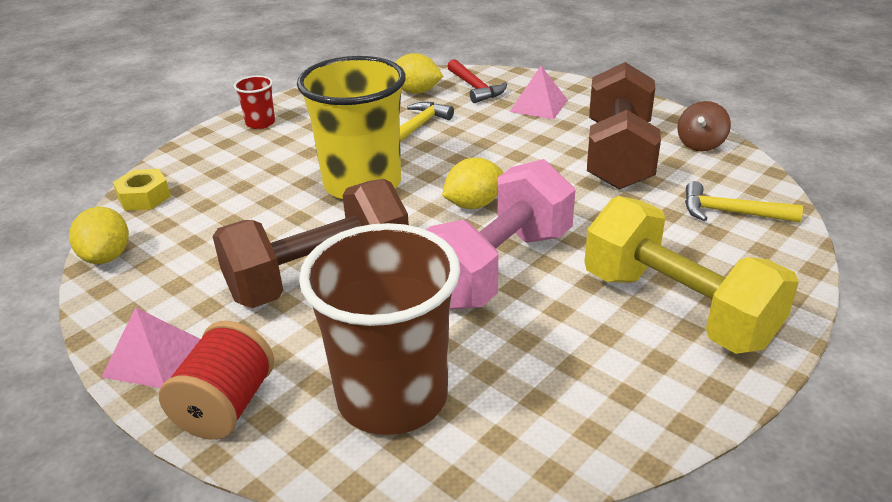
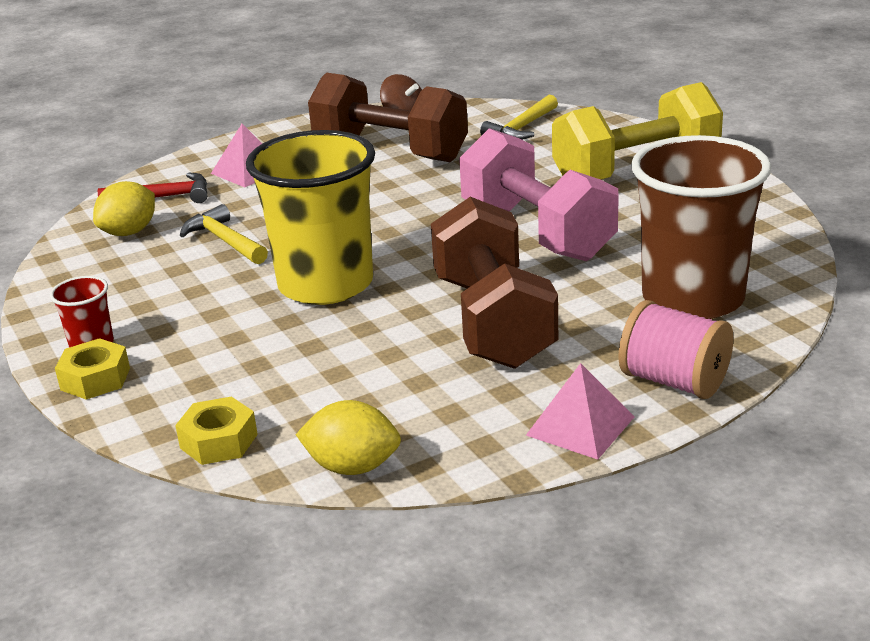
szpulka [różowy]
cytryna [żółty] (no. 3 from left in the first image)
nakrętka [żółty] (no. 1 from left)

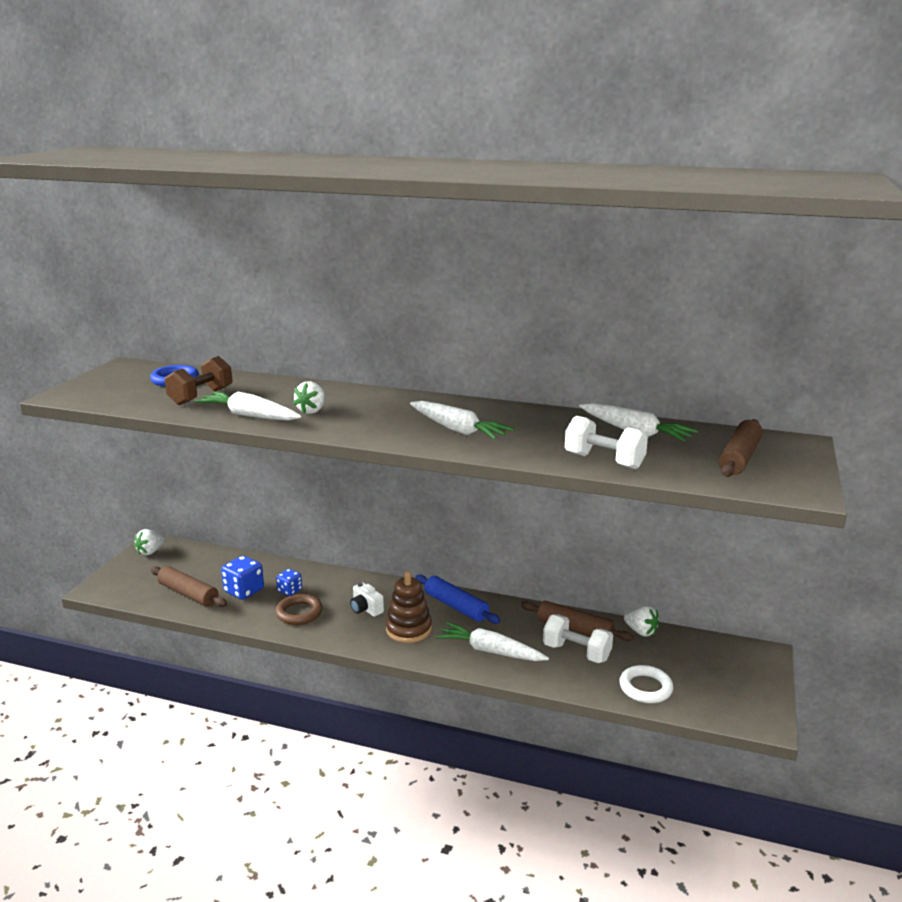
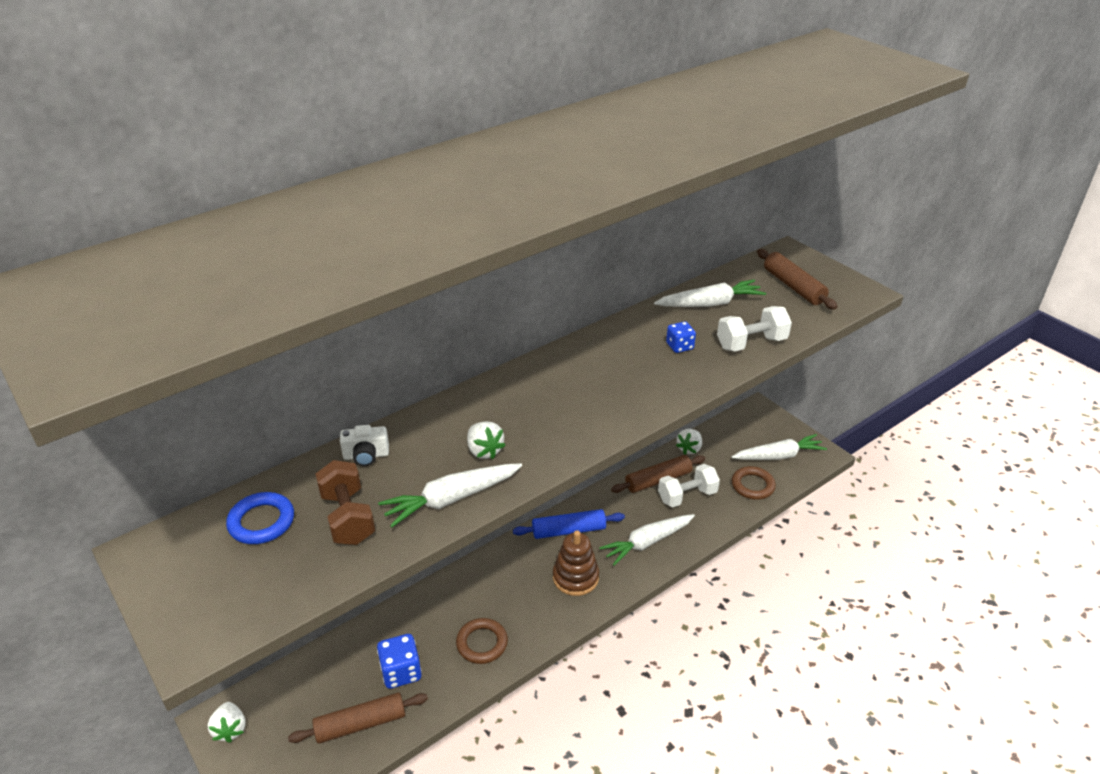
kostka do gry [niebieski] (no. 2 from left)
aparat fotograficzny [biały]
marchewka [biały] (no. 4 from left)
pierścień [brązowy] (no. 2 from left)
truskawka [biały] (no. 3 from left)

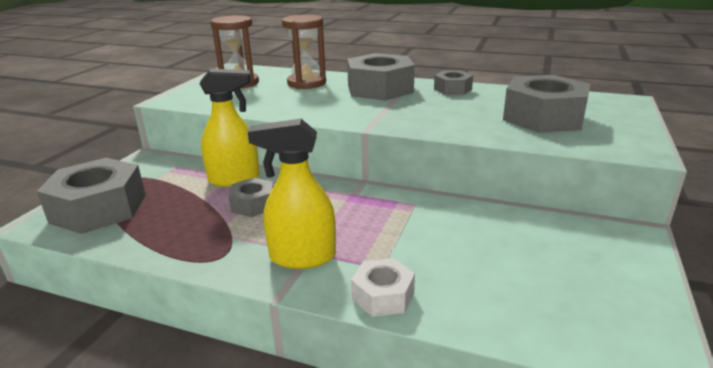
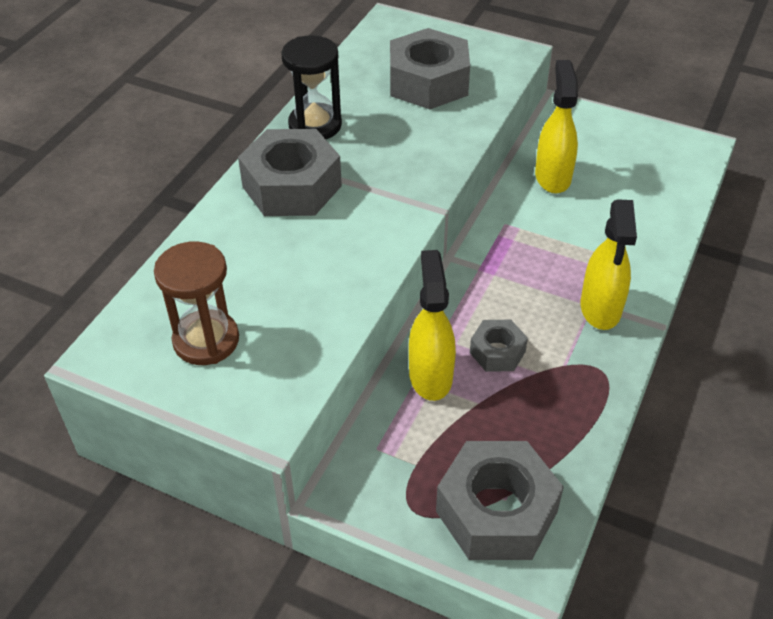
klepsydra [brązowy] (no. 2 from left in the first image)
nakrętka [biały]
klepsydra [czarny]
spryskiwacz [żółty] (no. 2 from left)

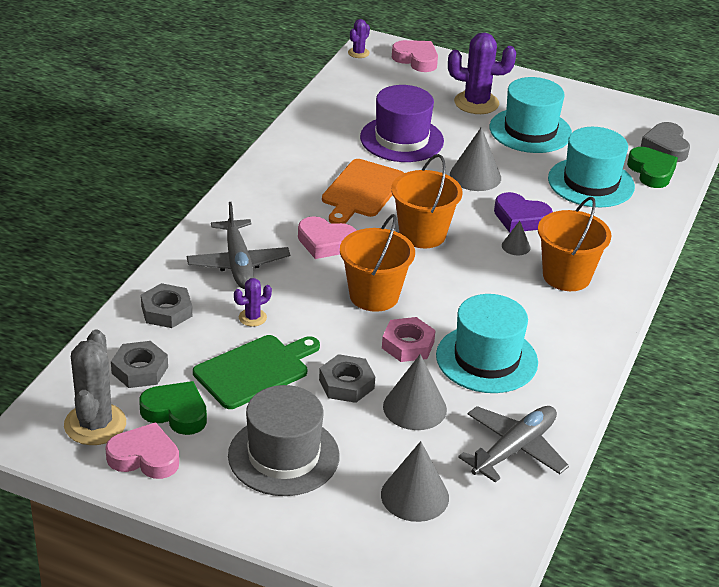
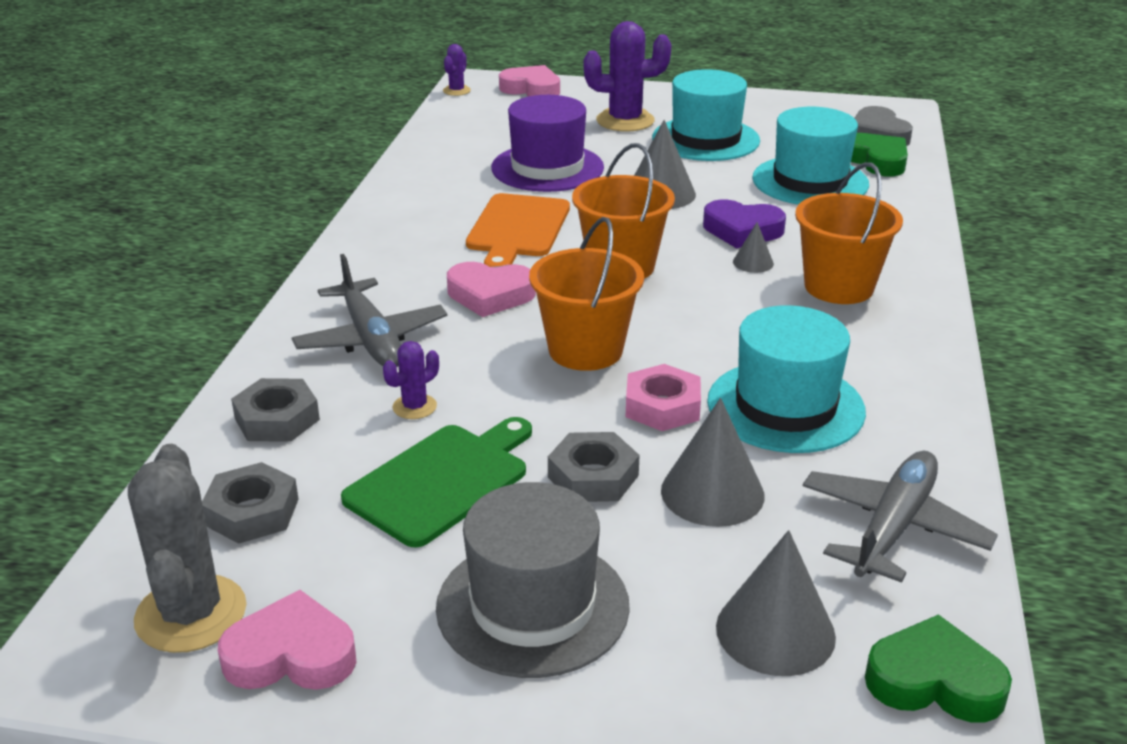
serce [zielony] (no. 2 from left)

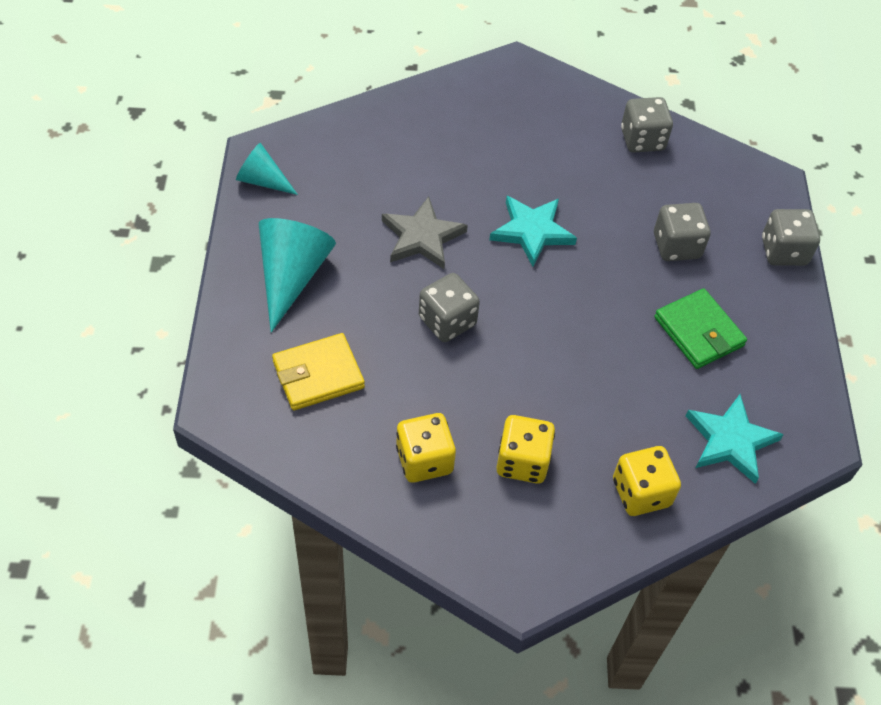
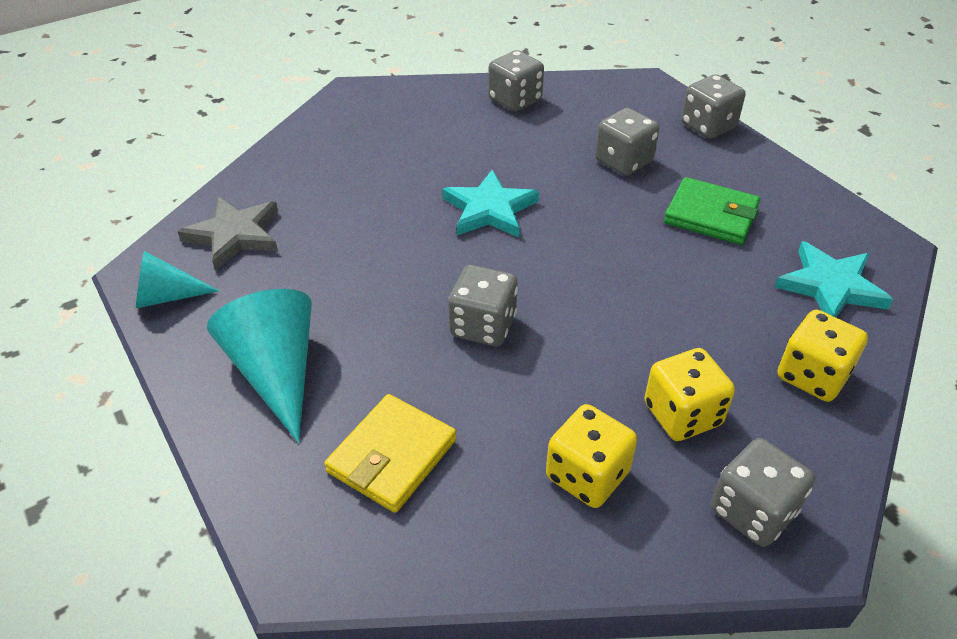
gwiazda [szary]
kostka do gry [szary] (no. 5 from left)

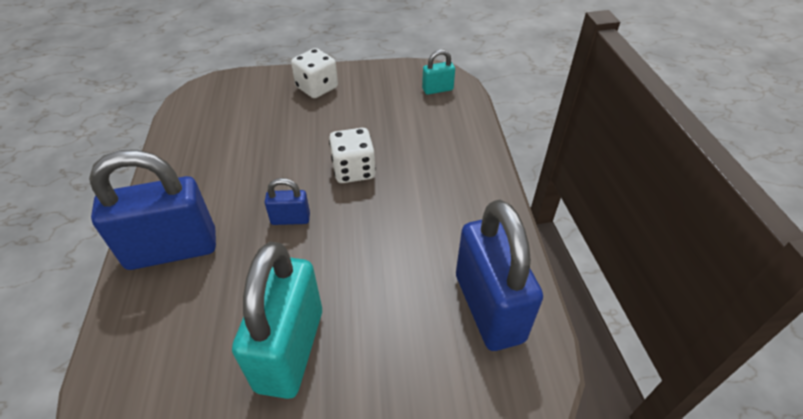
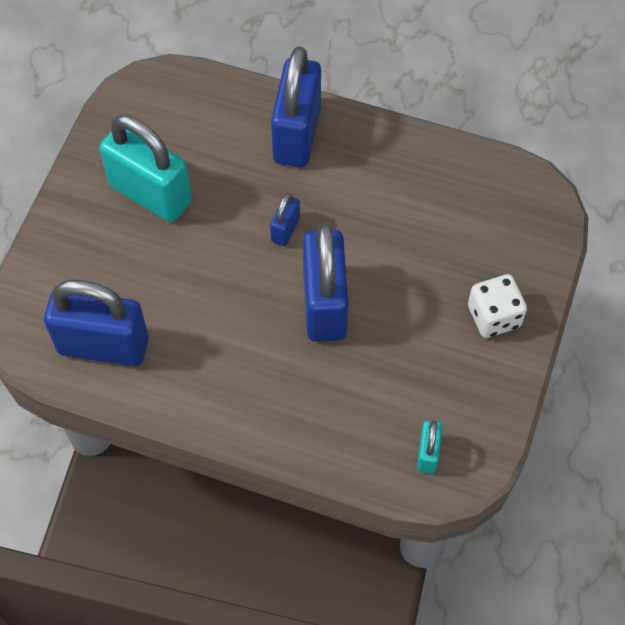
kłódka [niebieski] (no. 4 from left)

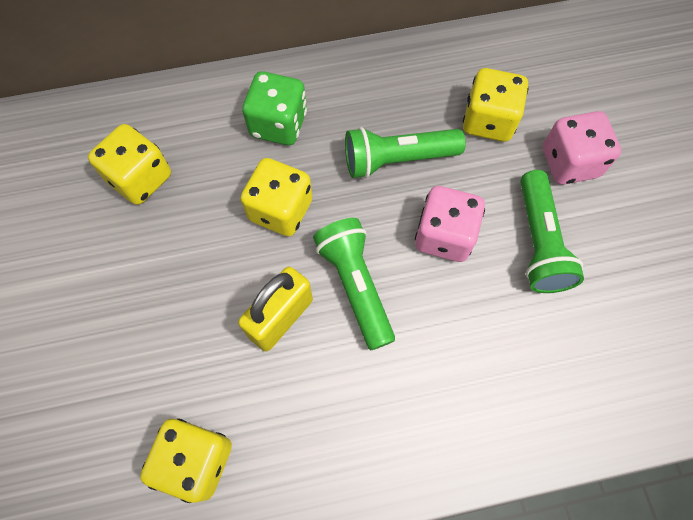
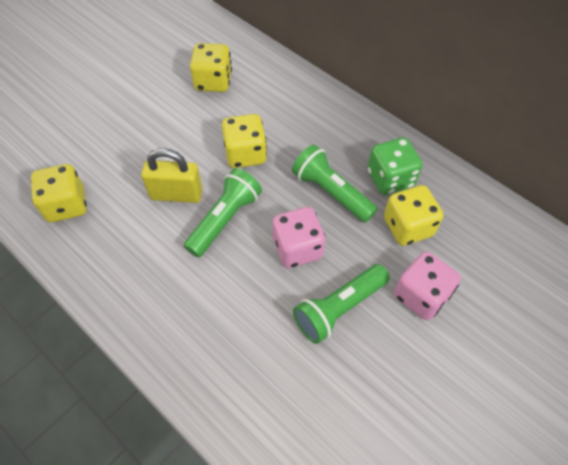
kostka do gry [zielony]

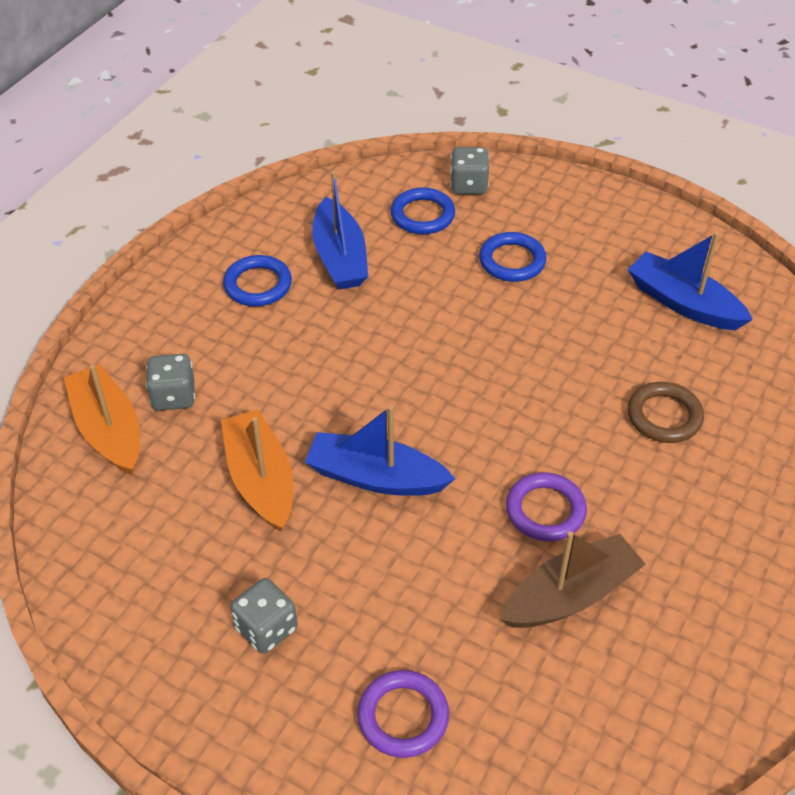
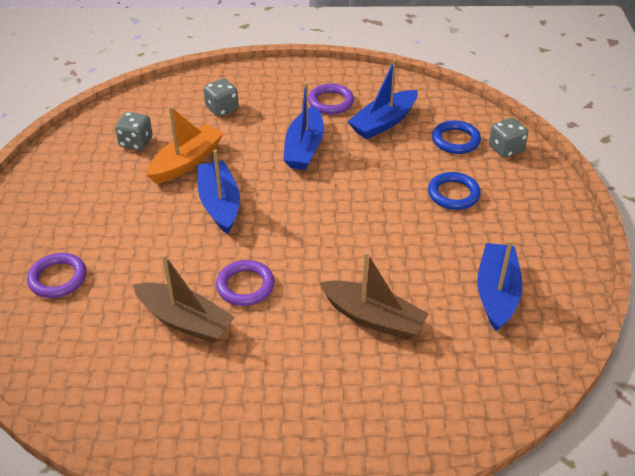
łódka [pomarańczowy] (no. 1 from left in the first image)
pierścień [fioletowy] (no. 3 from left)
kostka do gry [szary] (no. 1 from left)
łódka [brązowy] (no. 2 from left)
łódka [niebieski] (no. 2 from left)

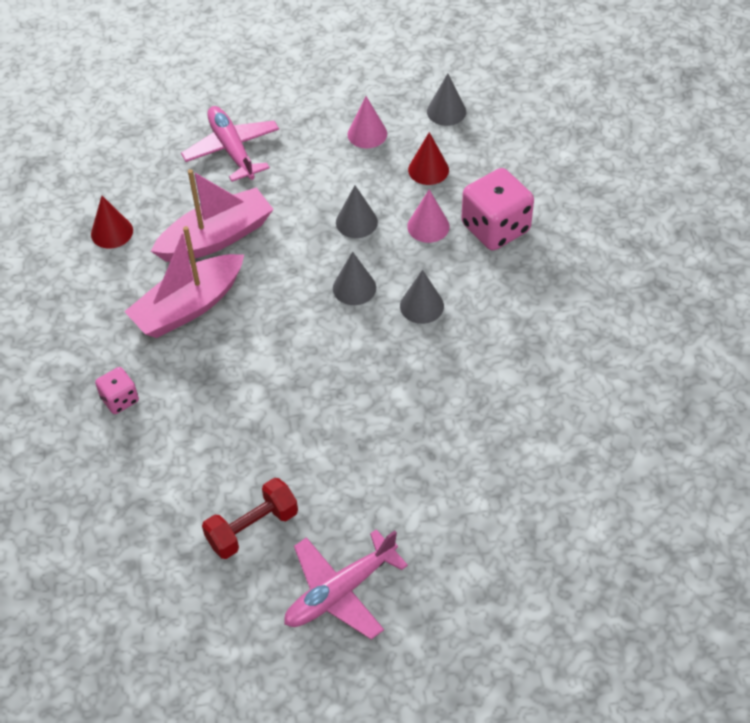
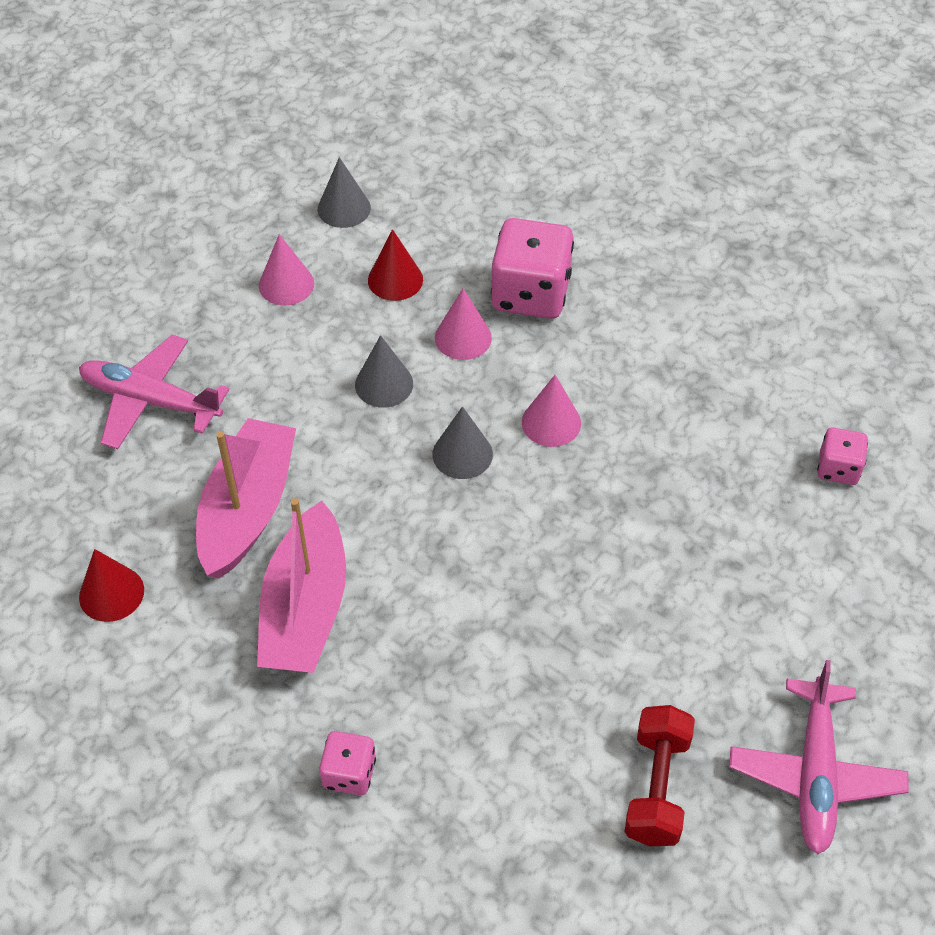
stożek [różowy] (no. 3 from left)
kostka do gry [różowy] (no. 3 from left)

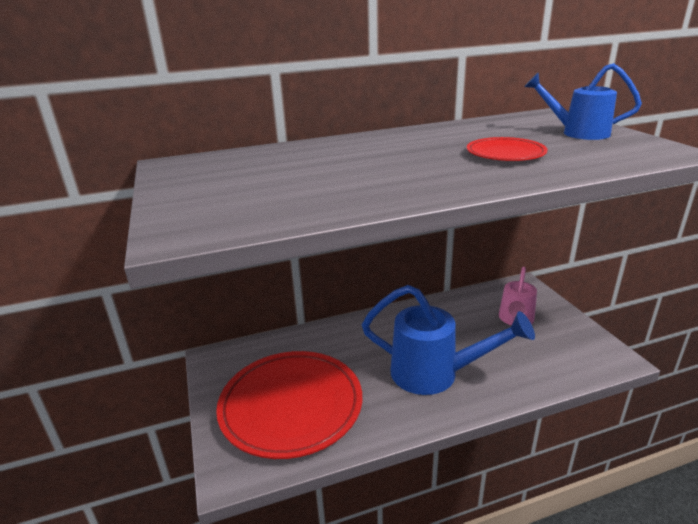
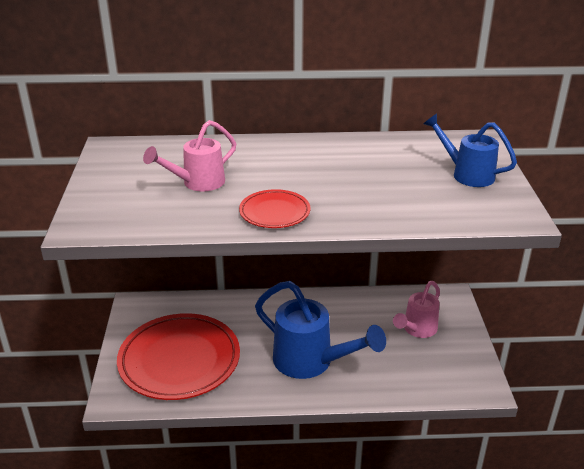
talerz [czerwony] (no. 2 from left)
konewka [różowy] (no. 1 from left)

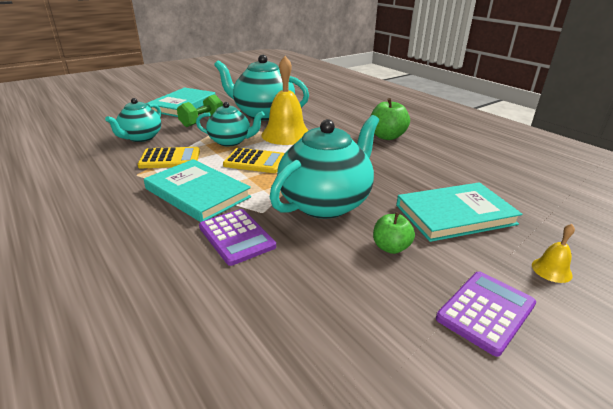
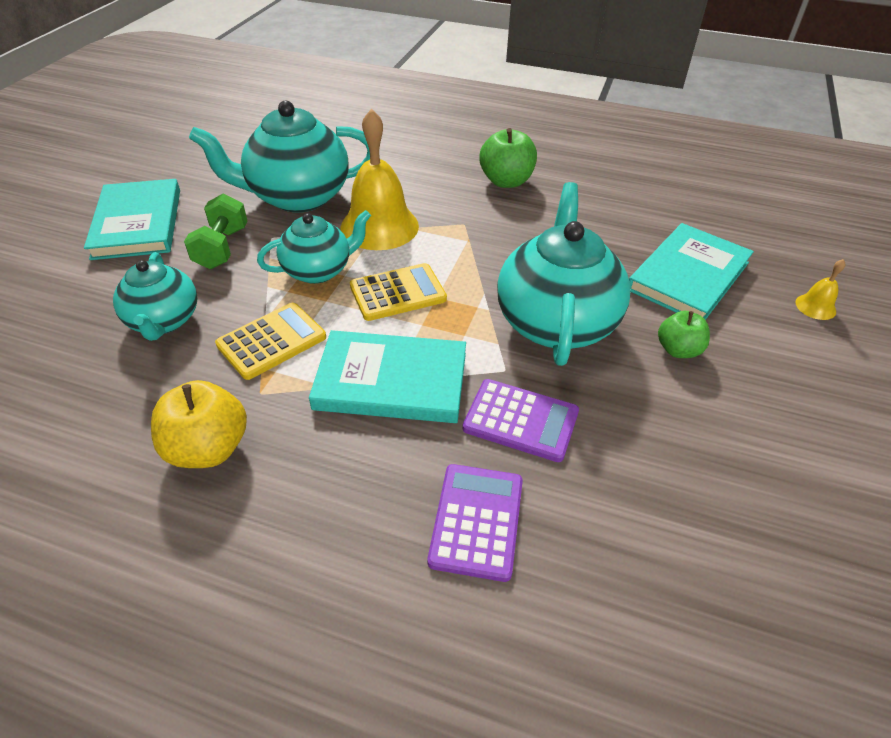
kalkulator [fioletowy] (no. 1 from left)
jabłko [żółty]

